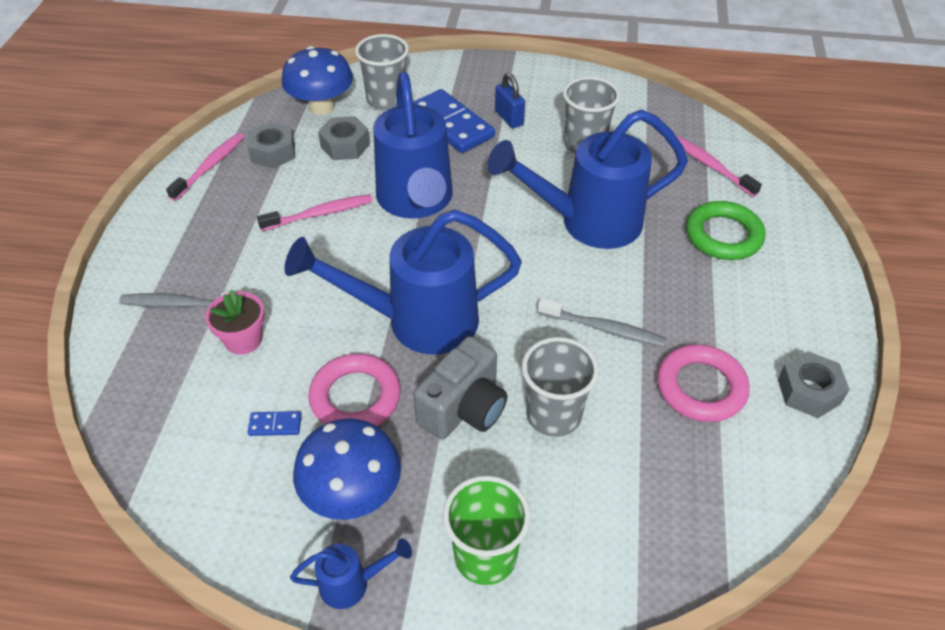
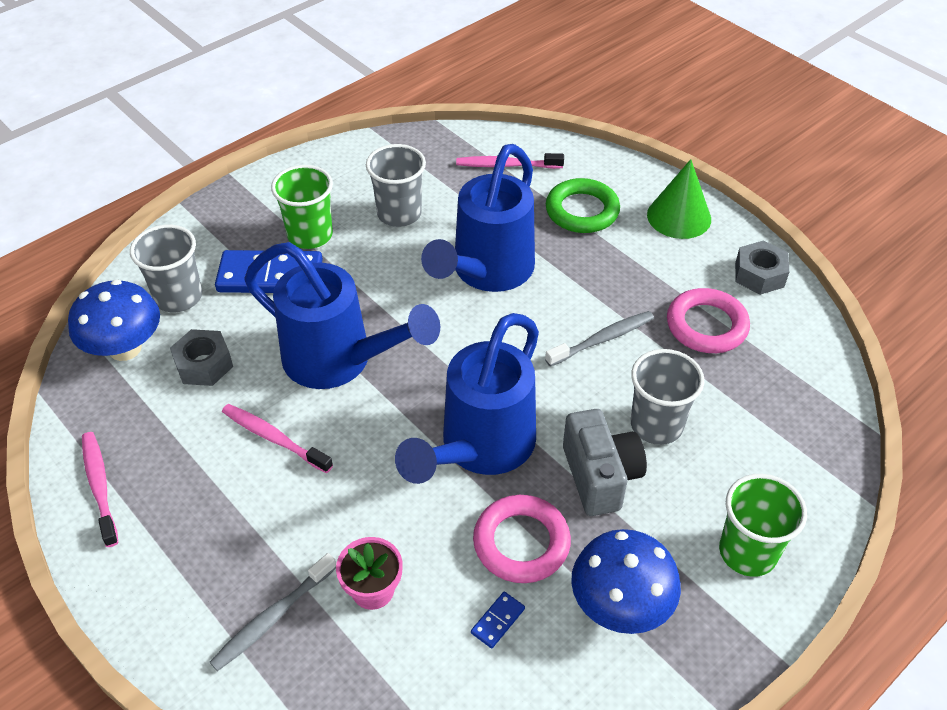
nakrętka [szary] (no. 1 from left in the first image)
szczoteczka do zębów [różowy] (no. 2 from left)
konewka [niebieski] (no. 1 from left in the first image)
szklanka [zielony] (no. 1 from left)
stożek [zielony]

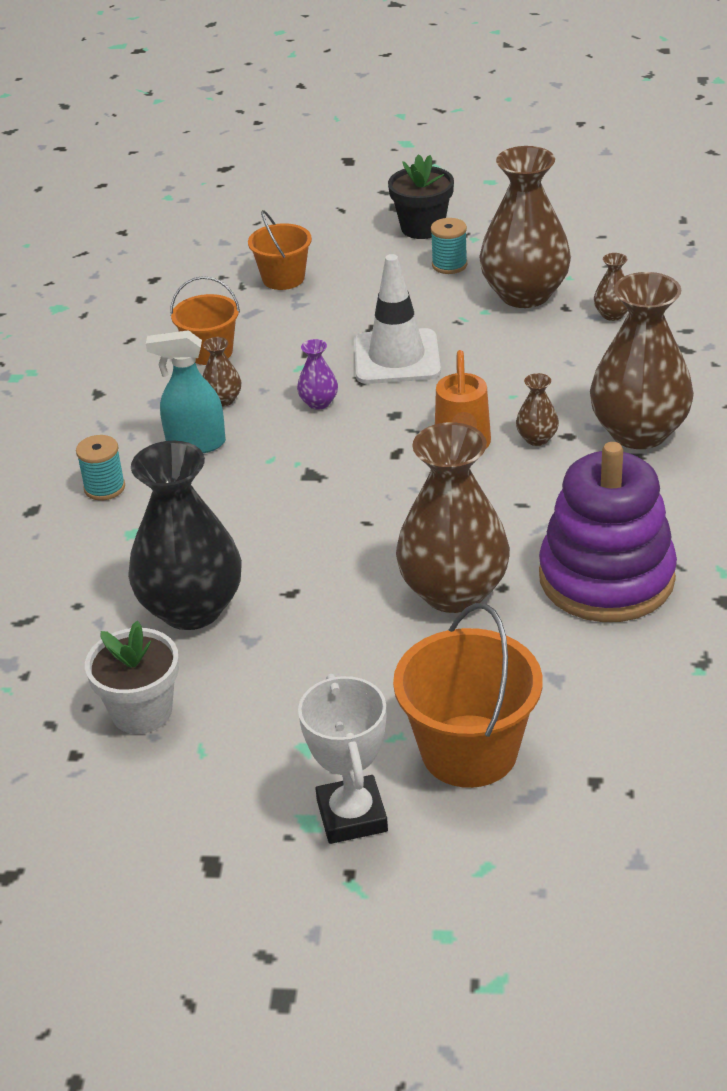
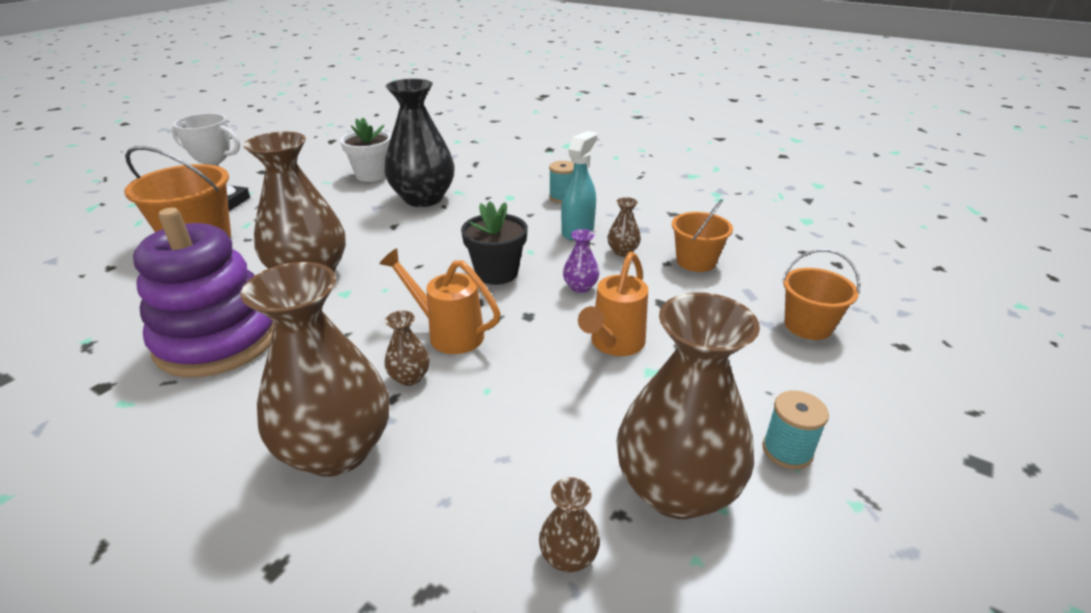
konewka [pomarańczowy] (no. 2 from left)
doniczka [czarny]

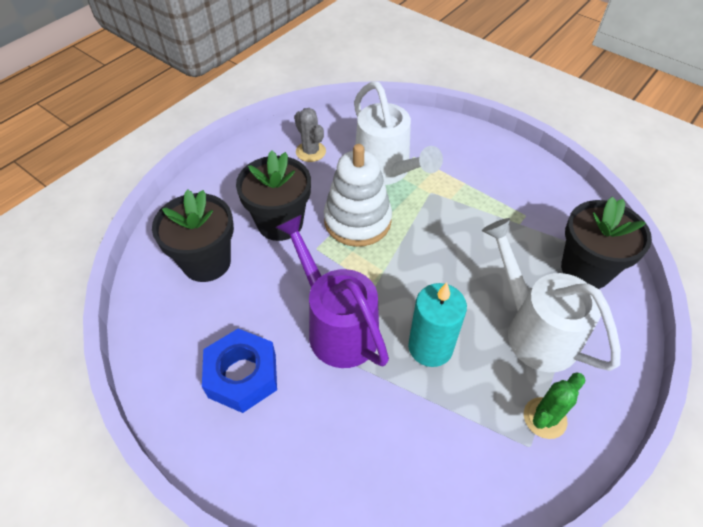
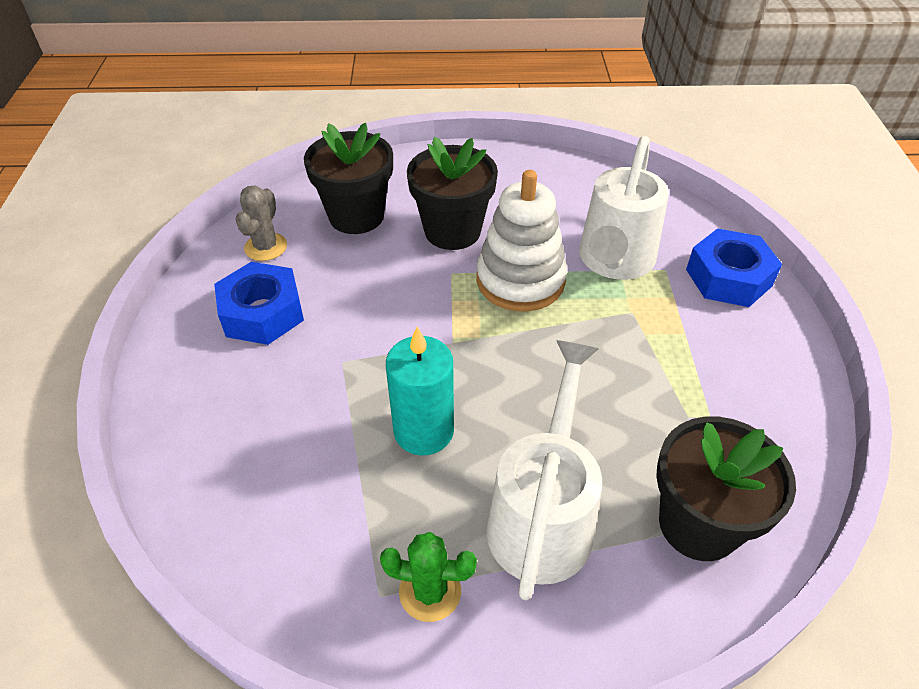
konewka [fioletowy]
kaktus [szary]
nakrętka [niebieski] (no. 2 from left)

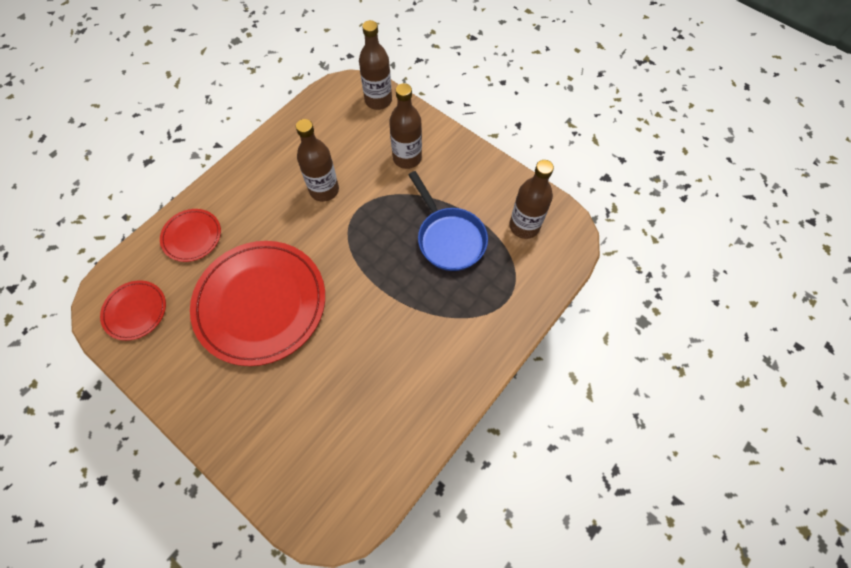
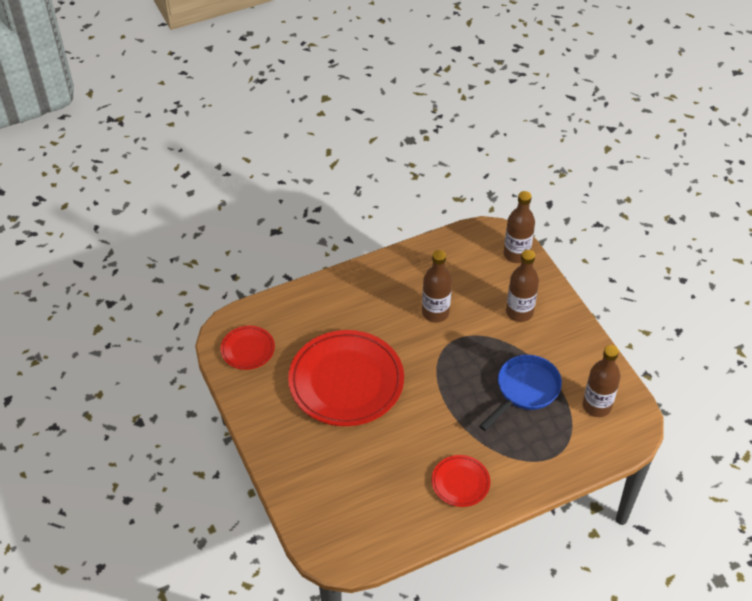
talerz [czerwony] (no. 3 from left)
patelnia [niebieski]

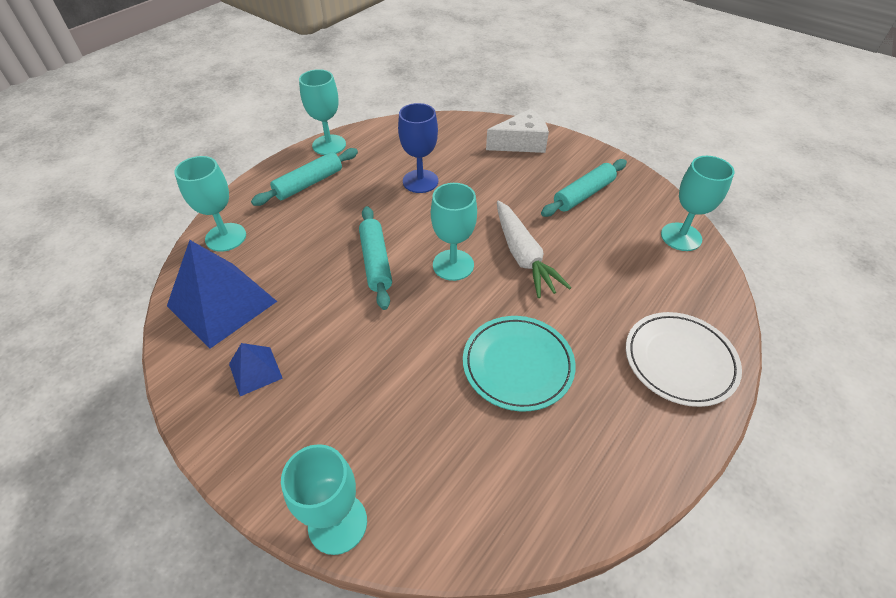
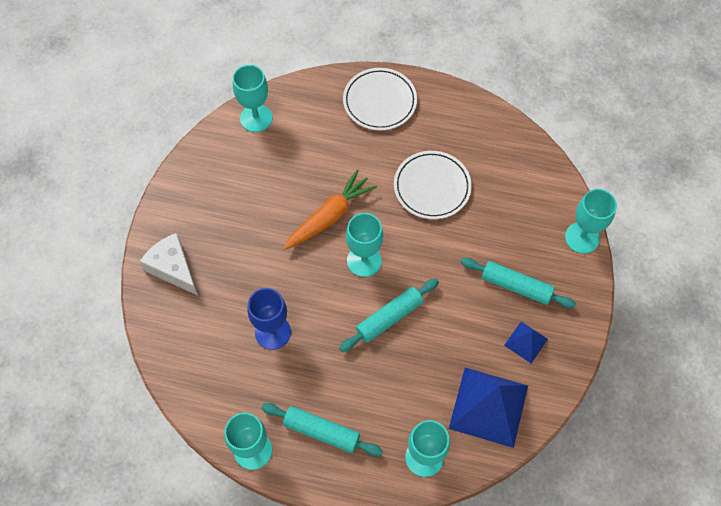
talerz [biały] (no. 2 from left)
marchewka [pomarańczowy]
wałek do ciasta [turkusowy] (no. 3 from left)

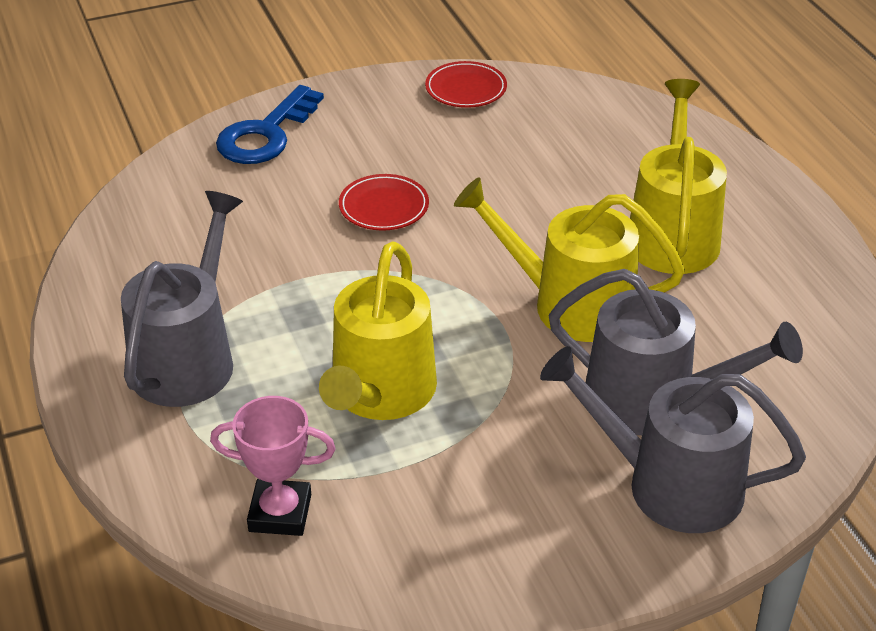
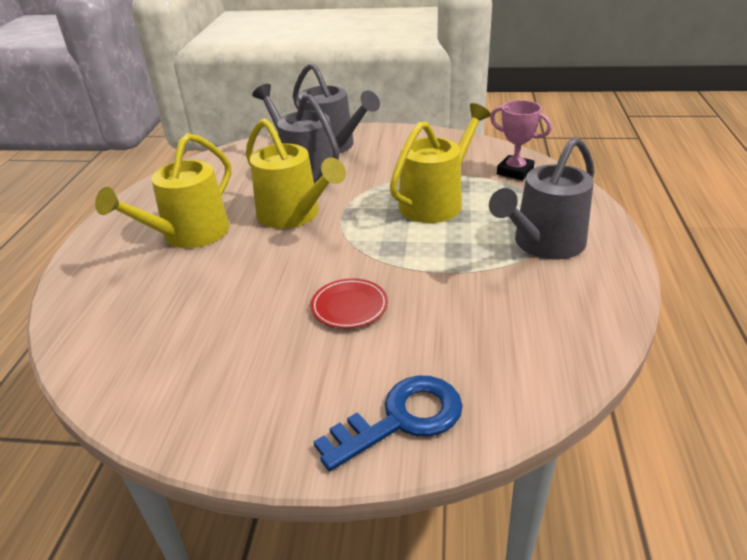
talerz [czerwony] (no. 2 from left in the first image)

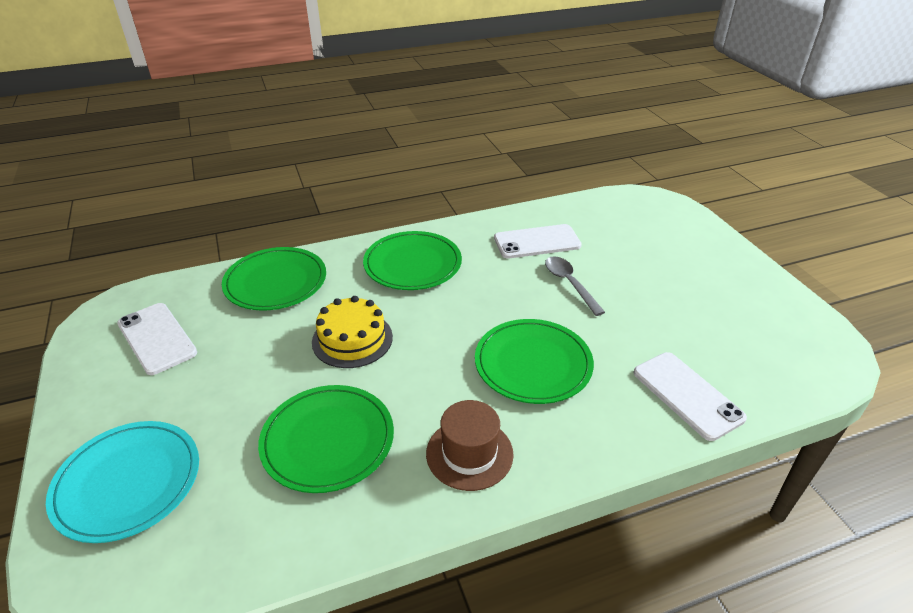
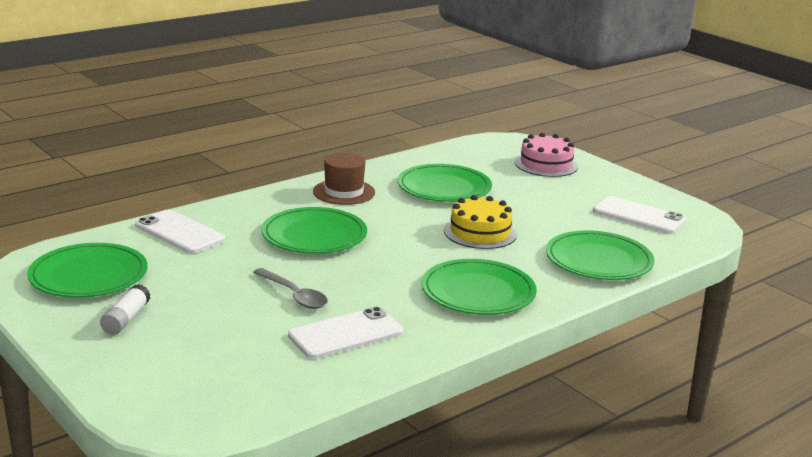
tort [różowy]
talerz [zielony] (no. 1 from left)
klej w sztyfcie [biały]

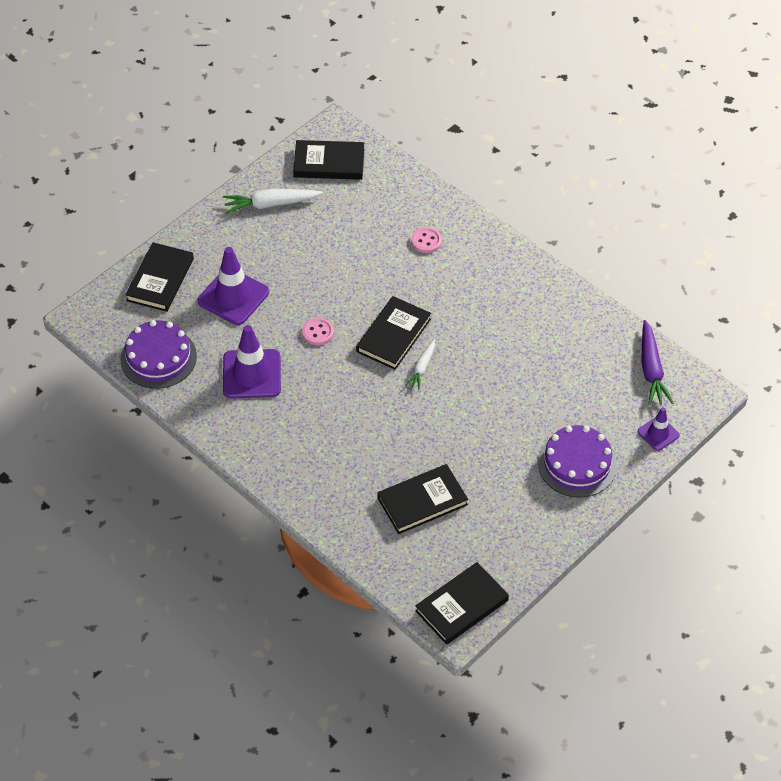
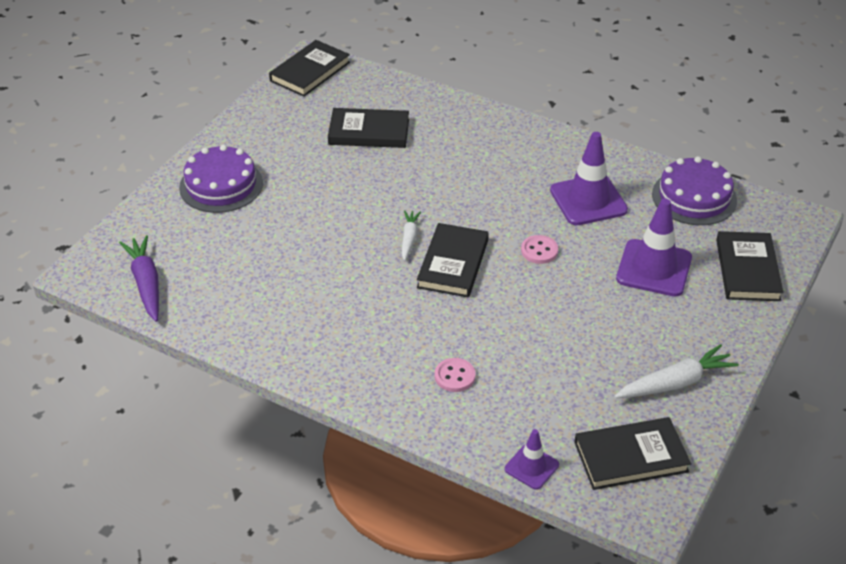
książka [czarny] (no. 2 from left)
pachołek [fioletowy] (no. 1 from left)

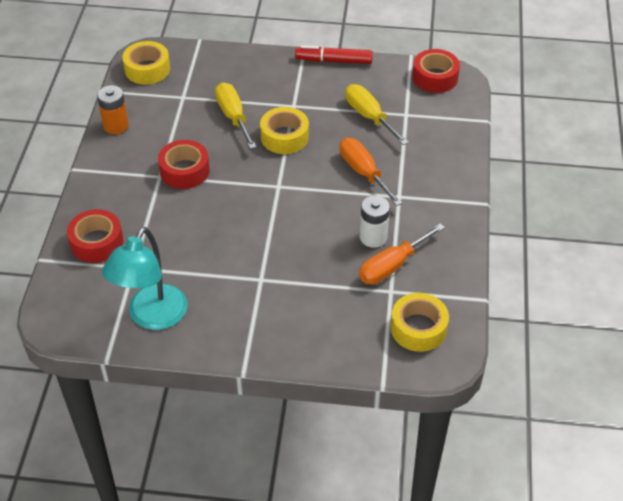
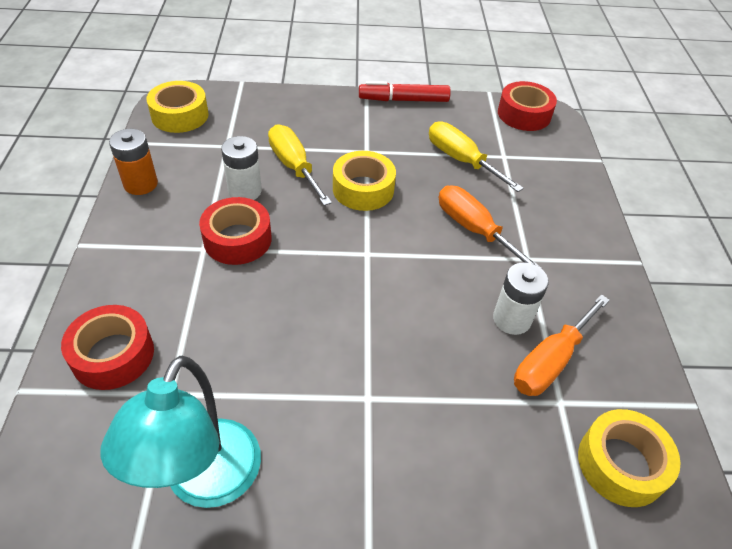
bateria [biały] (no. 1 from left)

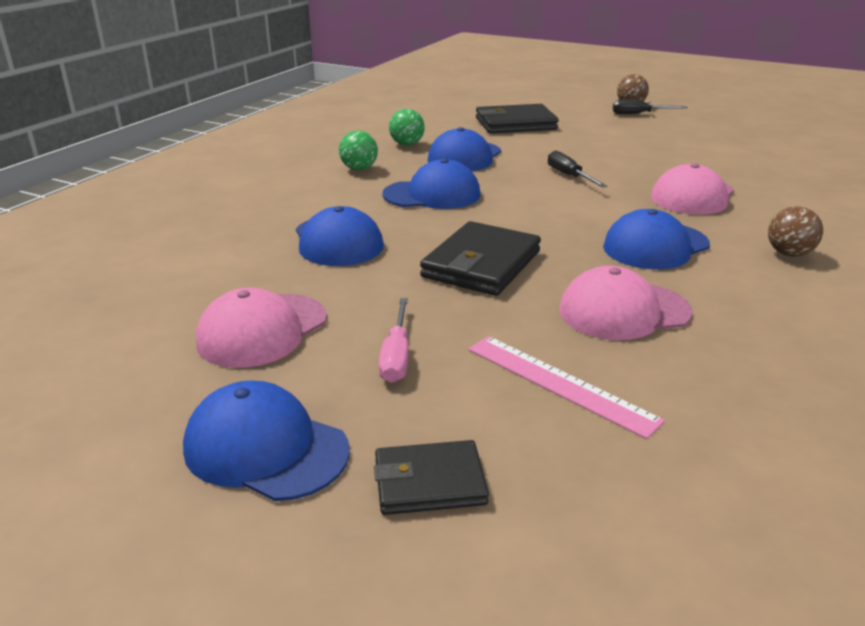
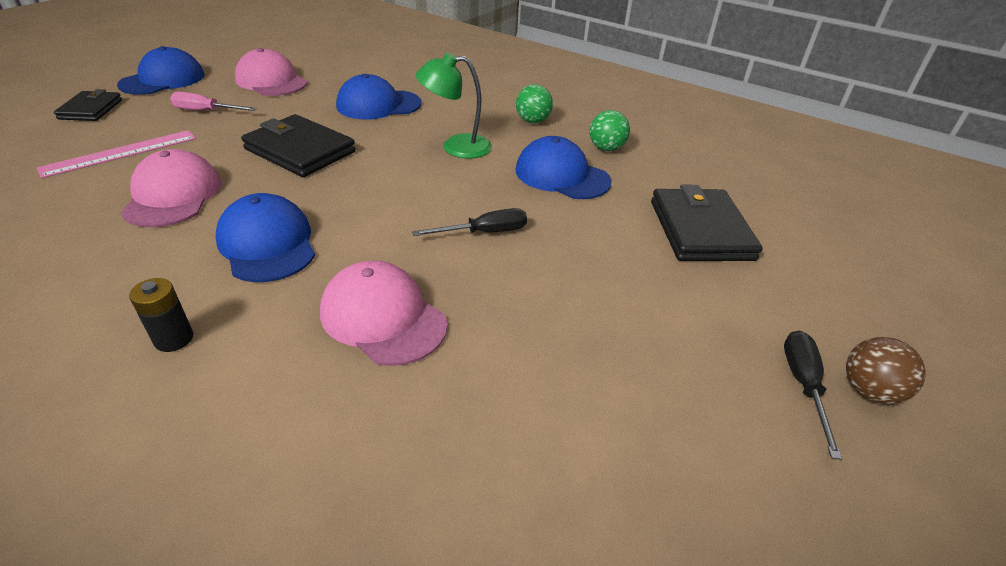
lampka [zielony]
bateria [czarny]

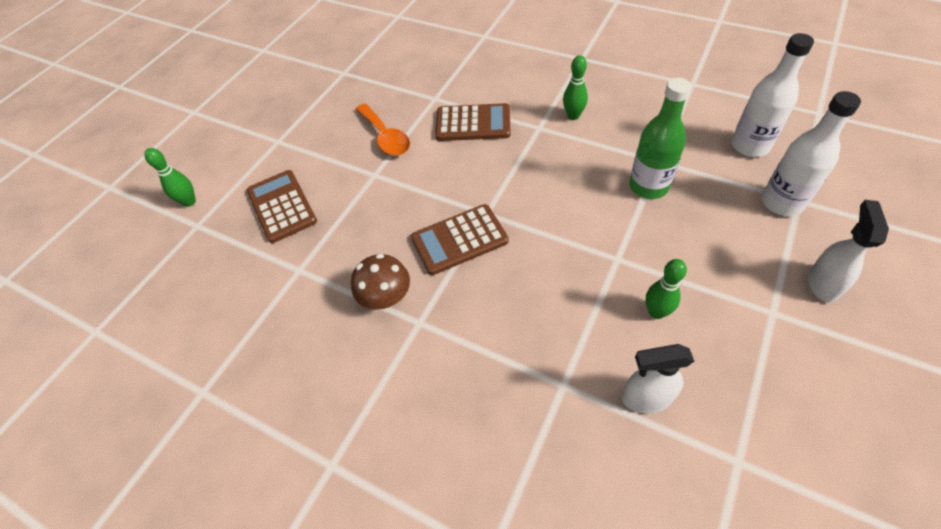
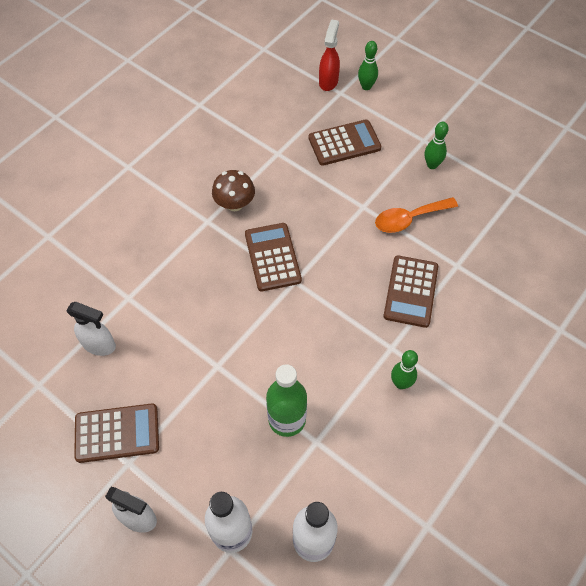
spryskiwacz [biały] (no. 1 from left)
kręgiel [zielony] (no. 3 from left)
kalkulator [brązowy] (no. 1 from left)
spryskiwacz [czerwony]

